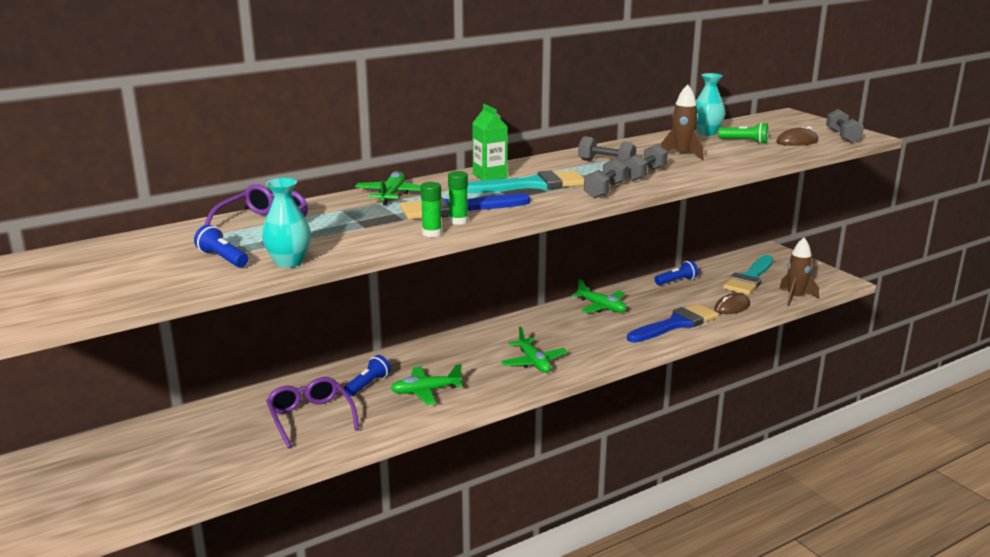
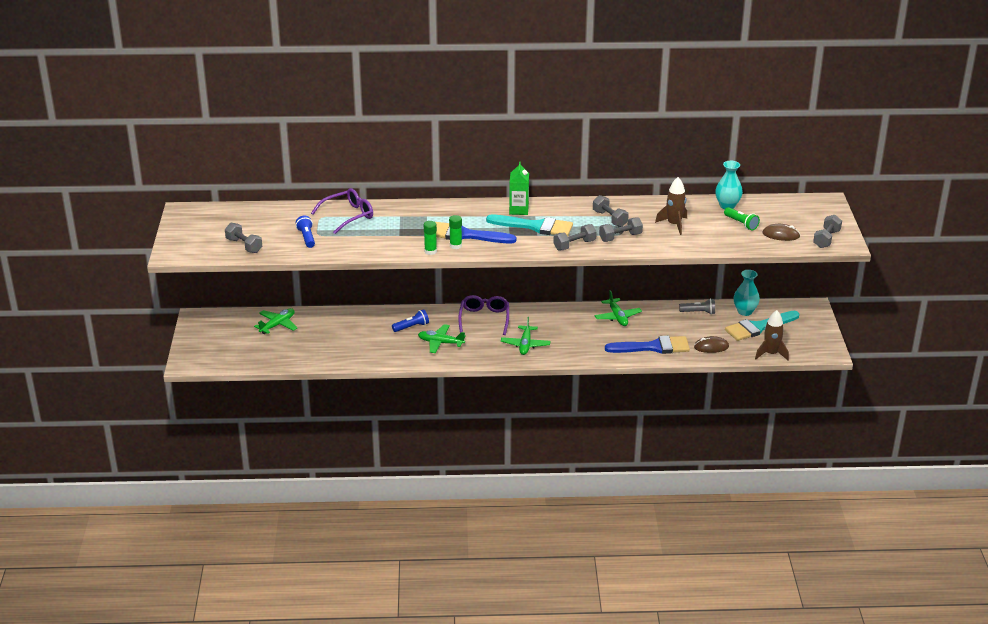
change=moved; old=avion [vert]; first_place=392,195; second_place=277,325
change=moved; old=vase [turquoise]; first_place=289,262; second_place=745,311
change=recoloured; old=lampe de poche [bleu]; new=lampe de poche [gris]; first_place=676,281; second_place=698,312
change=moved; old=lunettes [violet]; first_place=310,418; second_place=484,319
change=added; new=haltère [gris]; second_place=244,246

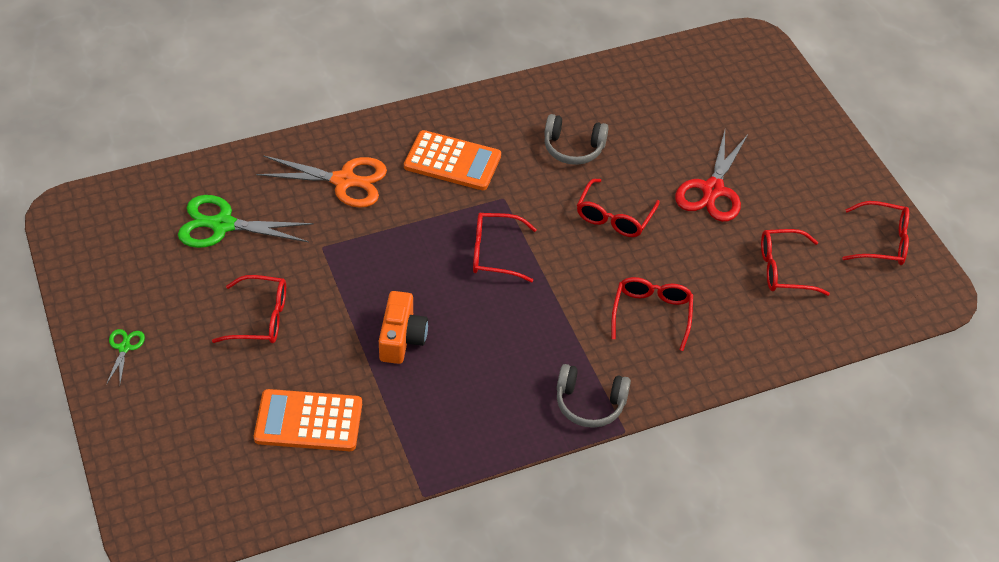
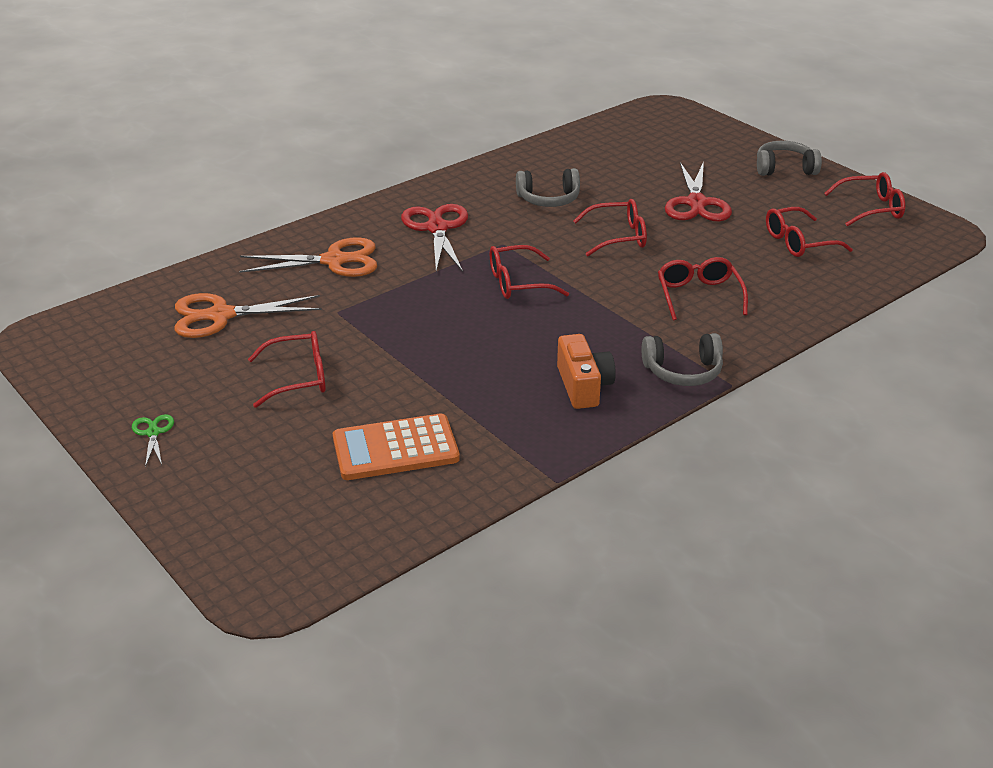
change=replaced; old=calculatrice [orange]; new=ciseaux [rouge]; first_place=452,161; second_place=437,228
change=turned; old=lunettes [rouge]; first_place=614,216; second_place=618,237; degrees=-105
change=recoloured; old=ciseaux [vert]; new=ciseaux [orange]; first_place=222,225; second_place=220,316
change=moved; old=appareil photo [orange]; first_place=401,338; second_place=583,386
change=added; new=casque audio [gris]; second_place=784,168

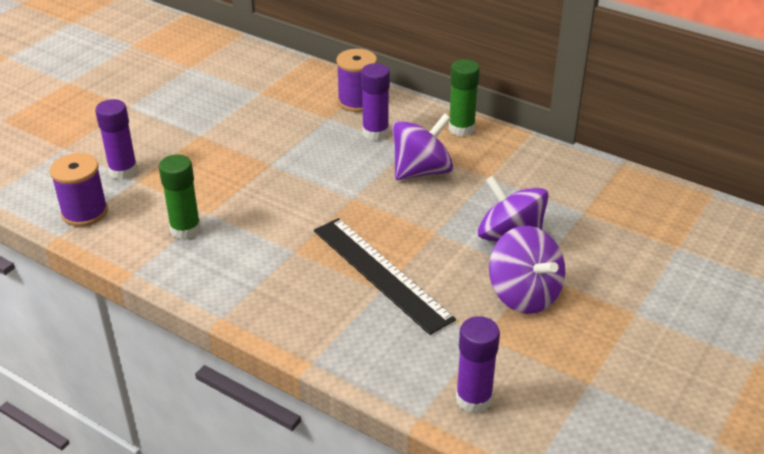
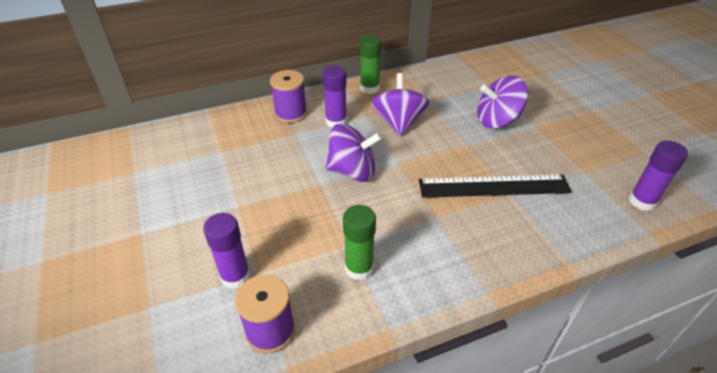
change=moved; old=toupie [violet]; first_place=524,295; second_place=352,171

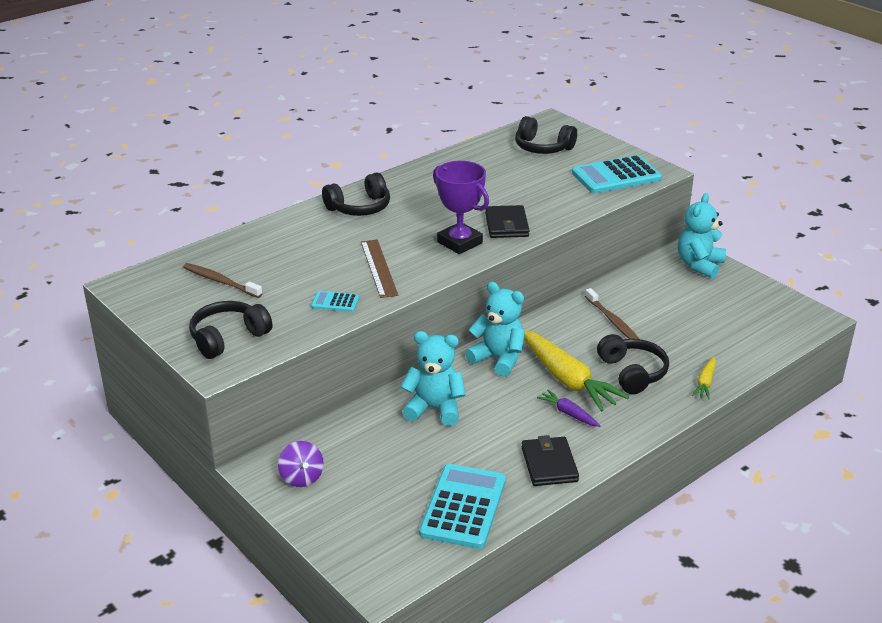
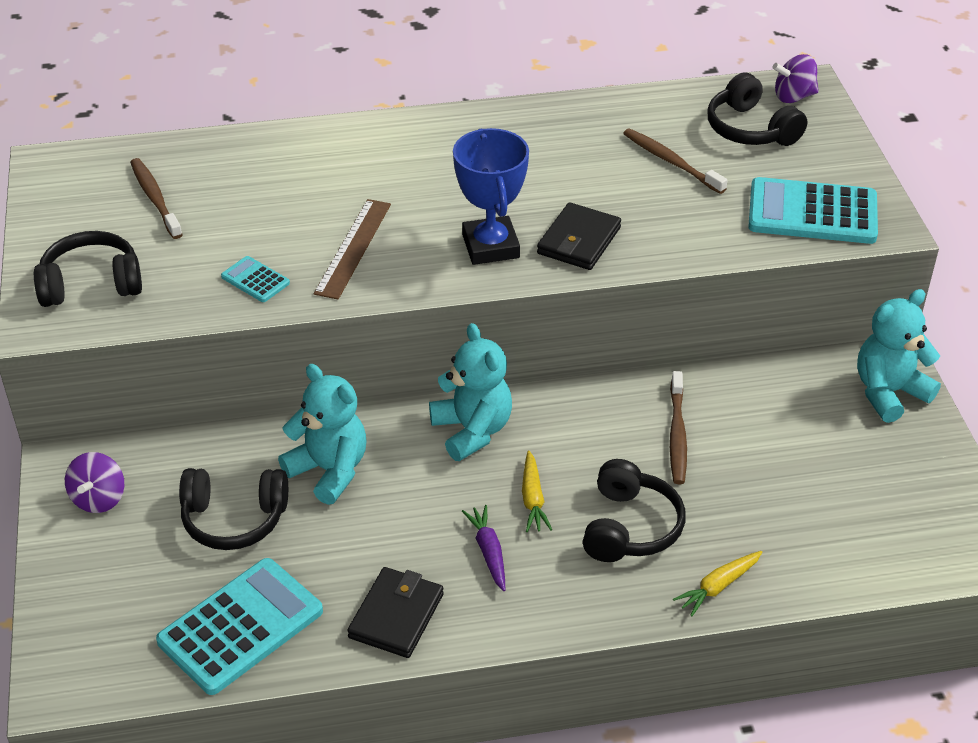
change=recoloured; old=trophée [violet]; new=trophée [bleu]; first_place=460,242; second_place=491,246
change=moved; old=casque audio [noir]; first_place=359,207; second_place=234,519
change=resized; old=carotte [jaune]; first_place=566,379; second_place=533,499; factor=0.48
change=added; new=toupie [violet]; second_place=793,97
change=added; new=brosse à dents [marron]; second_place=670,161

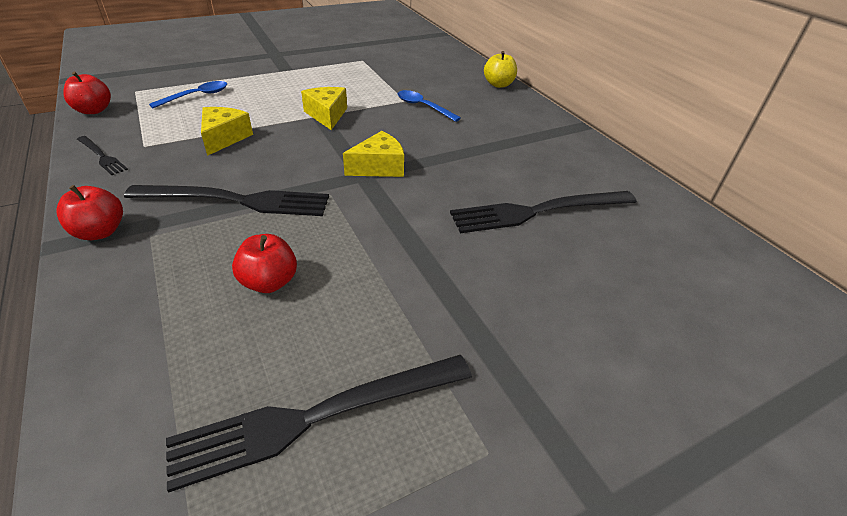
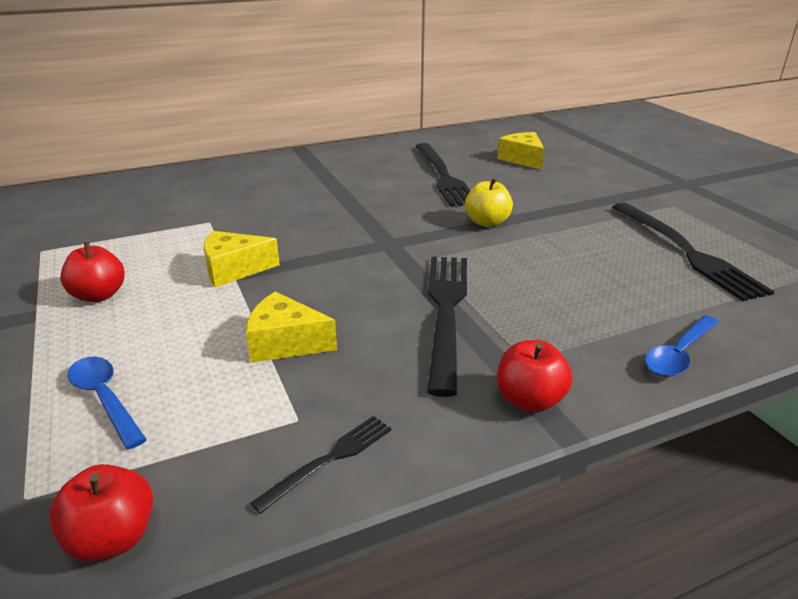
change=moved; old=pomme [jaune]; first_place=498,84; second_place=487,222
change=moved; old=cuillère [bleu]; first_place=423,107; second_place=679,354
change=moved; old=fromage [jaune]; first_place=379,167; second_place=522,159
change=moved; old=pomme [rouge]; first_place=269,282; second_place=99,295

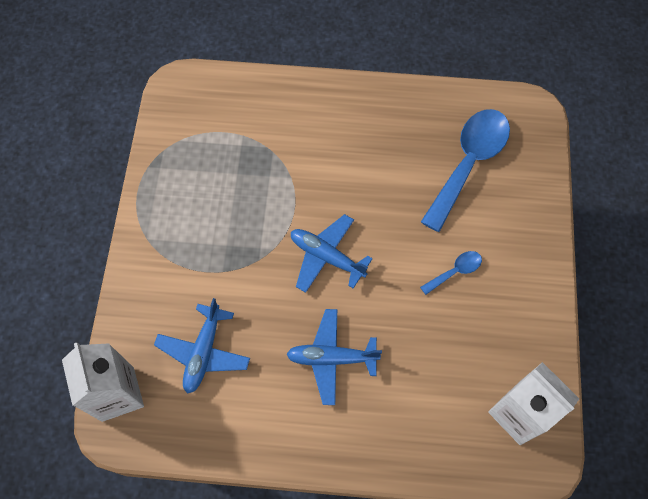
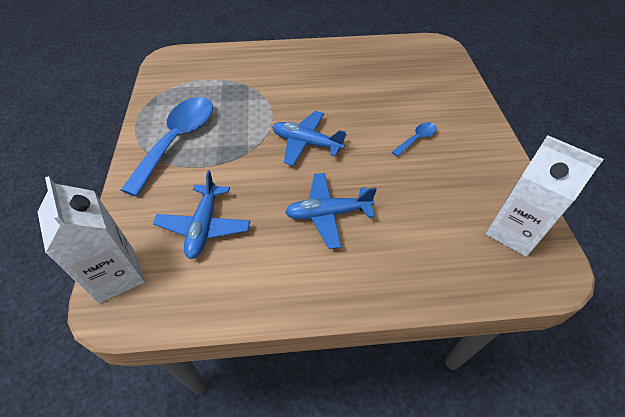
change=moved; old=cuillère [bleu]; first_place=468,163; second_place=178,140

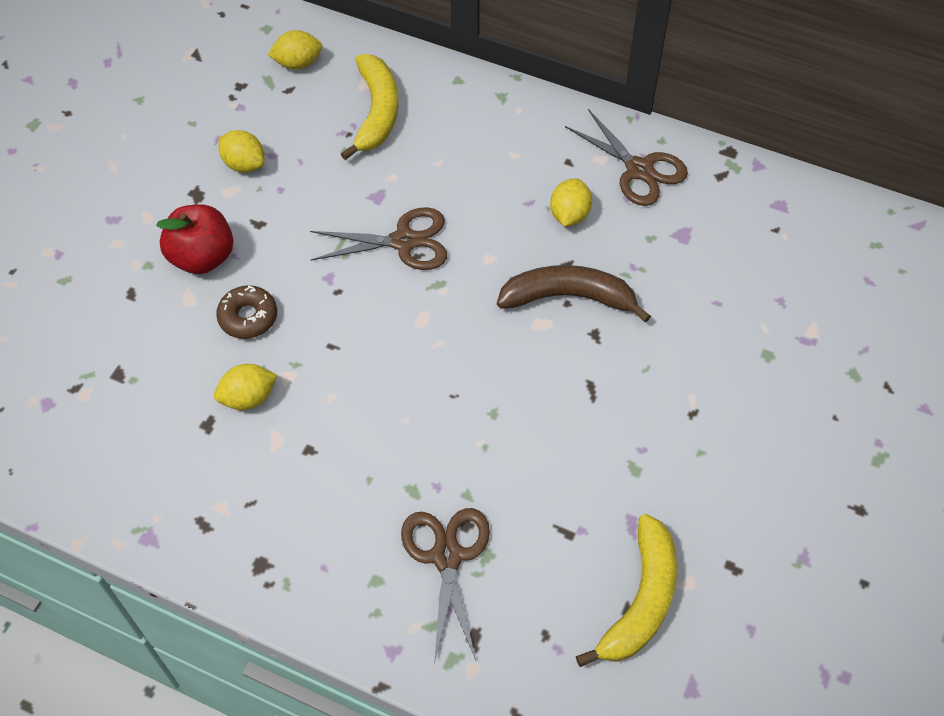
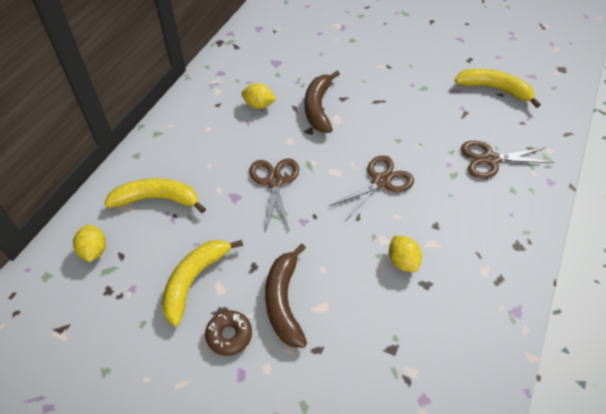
change=moved; old=ciseaux [marron]; first_place=639,170; second_place=381,181
change=replaced; old=citron [jaune]; new=banane [jaune]; first_place=244,164; second_place=194,280
change=replaced; old=pomme [rouge]; new=banane [marron]; first_place=202,257; second_place=284,301
change=moved; old=beignet [marron]; first_place=248,317; second_place=229,335

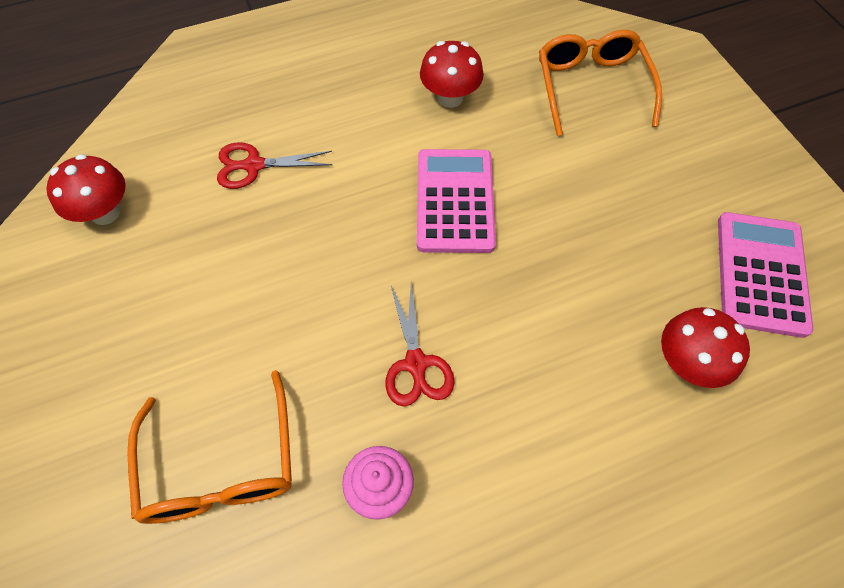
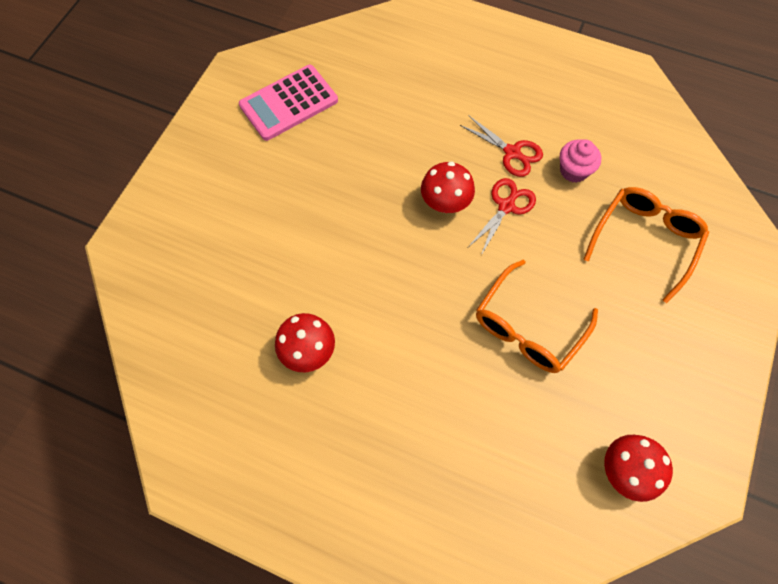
change=moved; old=lunettes [orange]; first_place=591,87; second_place=528,327
change=moved; old=ciseaux [rouge]; first_place=253,165; second_place=512,153
change=removed; old=calculatrice [rose]; first_place=454,201
change=moved; old=champignon [rouge]; first_place=686,363; second_place=445,203

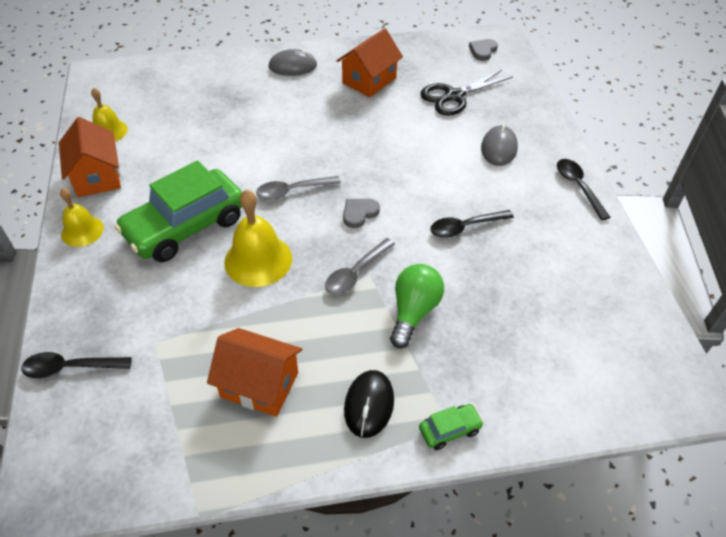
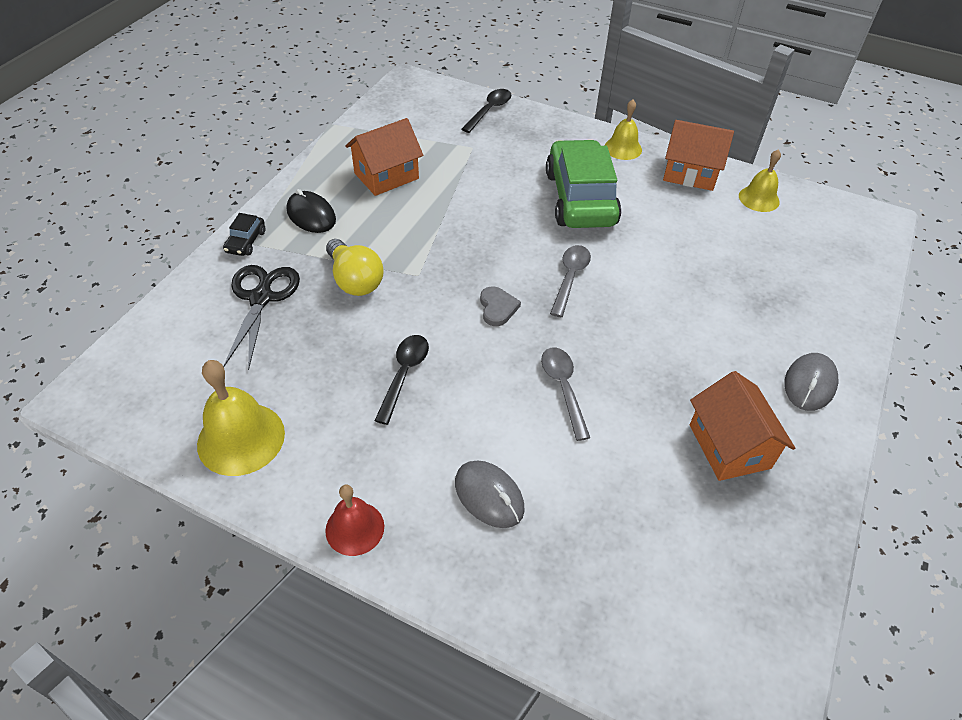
change=removed; old=cœur [gris]; first_place=483,51
change=moved; old=ciseaux [noir]; first_place=454,96; second_place=261,297
change=replaced; old=cuillère [noir]; new=cloche [rouge]; first_place=578,187; second_place=355,528
change=moved; old=cloche [jaune]; first_place=258,260; second_place=241,438
change=moved; old=cuillère [gris]; first_place=356,273; second_place=563,388
change=recoloured; old=ampoule [vert]; new=ampoule [jaune]; first_place=413,312; second_place=355,280
change=recoloured; old=voiture [vert]; new=voiture [noir]; first_place=449,430; second_place=246,242

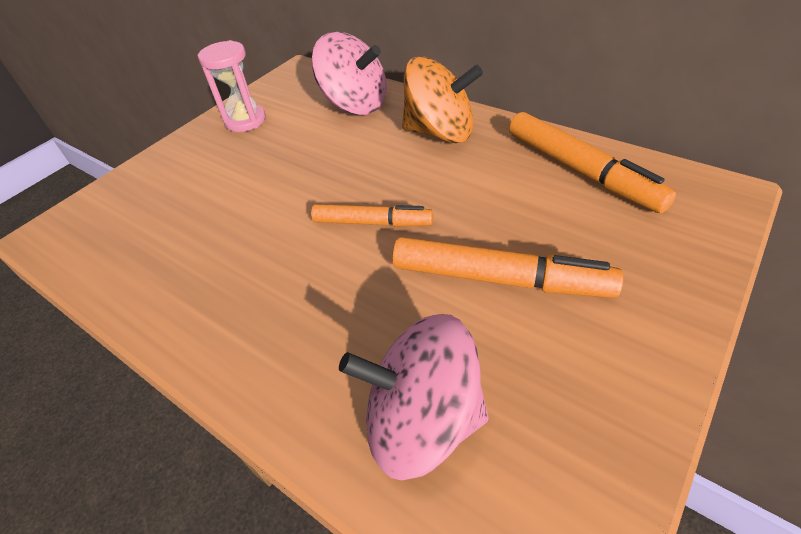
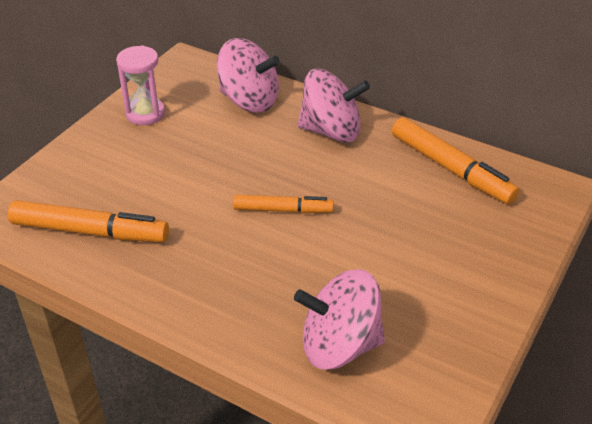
change=recoloured; old=toupie [orange]; new=toupie [rose]; first_place=440,132; second_place=331,131
change=moved; old=feutre [orange]; first_place=500,279; second_place=90,231

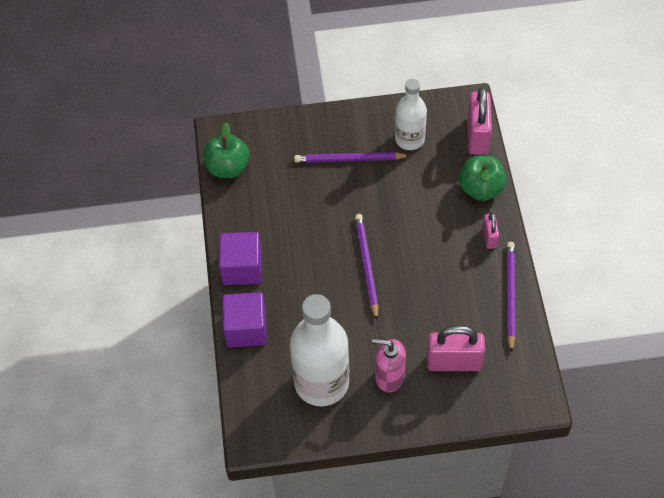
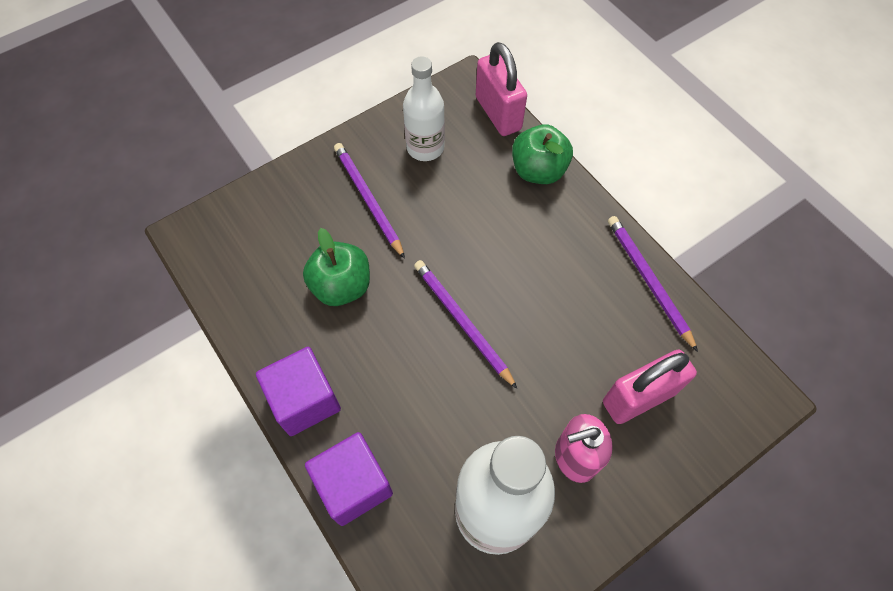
change=moved; old=pomme [vert]; first_place=228,167; second_place=341,286
change=turned; old=crayon [violet]; first_place=349,159; second_place=368,199; degrees=90
change=removed; old=cadenas [rose]; first_place=489,237

